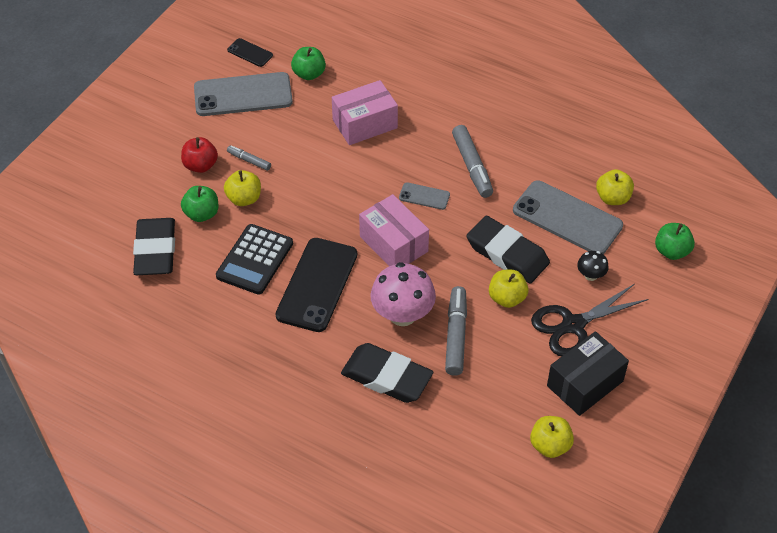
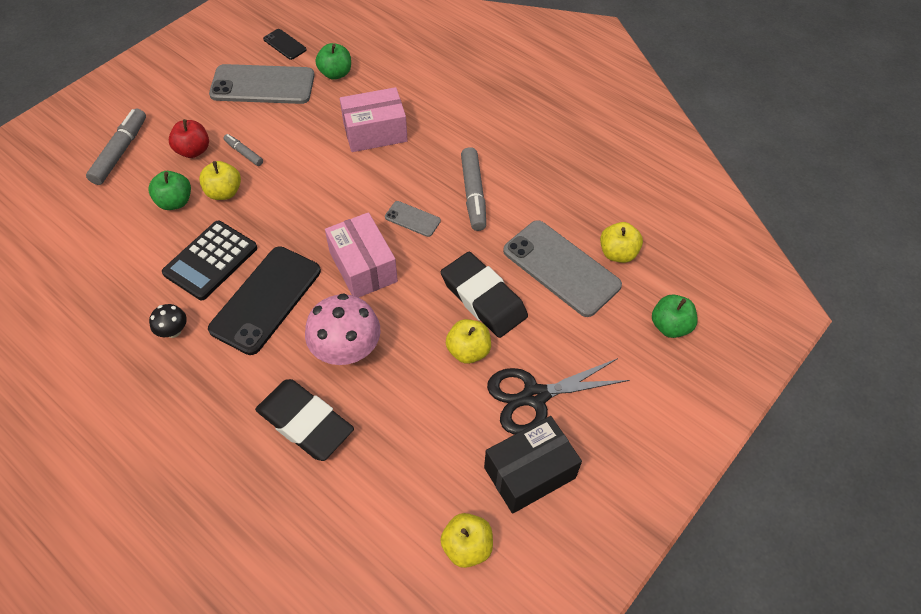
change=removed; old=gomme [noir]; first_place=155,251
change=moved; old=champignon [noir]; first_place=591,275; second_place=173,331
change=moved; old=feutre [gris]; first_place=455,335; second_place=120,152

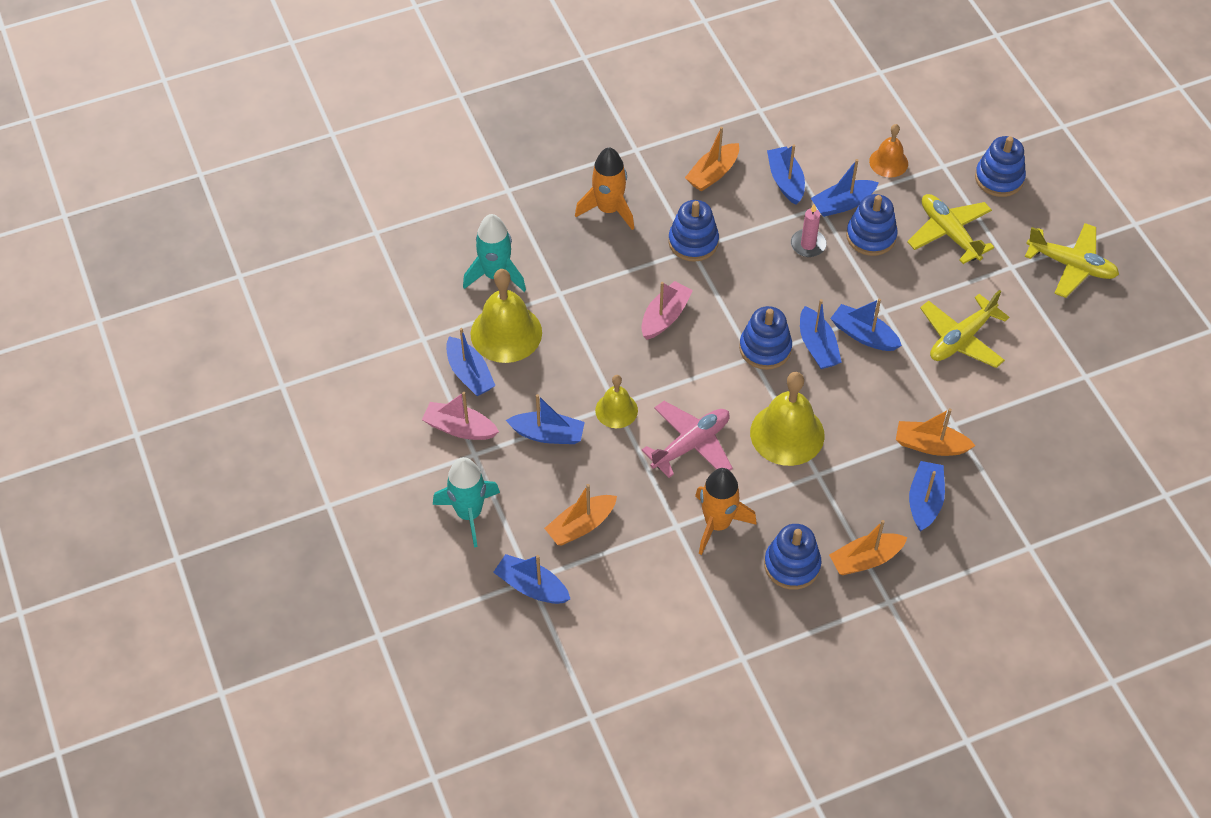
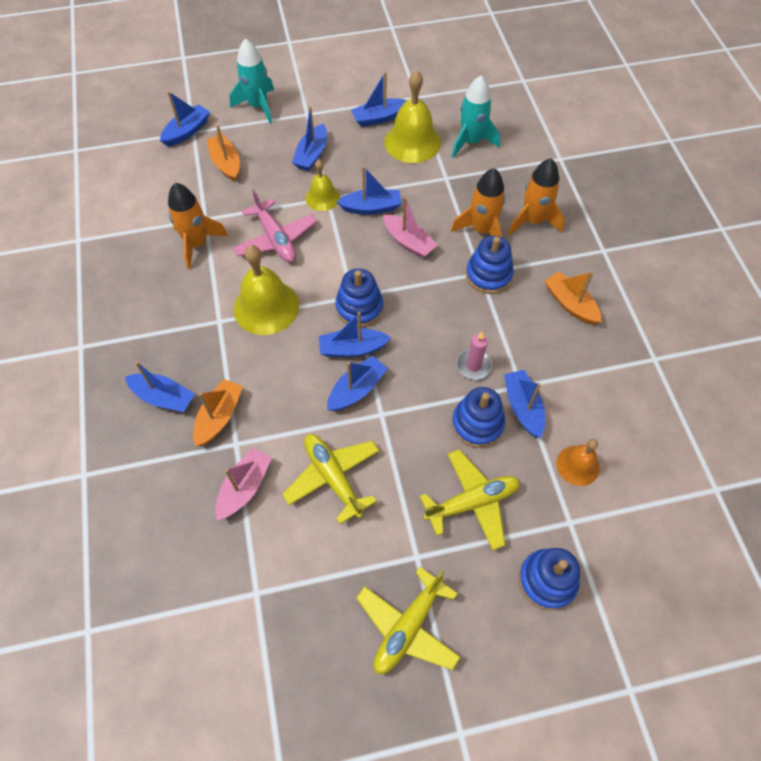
change=moved; old=bateau [bleu]; first_place=785,181; second_place=371,208
change=moved; old=bateau [rose]; first_place=459,428; second_place=245,487
change=removed; old=bateau [orange]; first_place=865,559
change=removed; old=jouet à empiler [bleu]; first_place=792,565
change=added; new=fusée [orange]; second_place=482,230

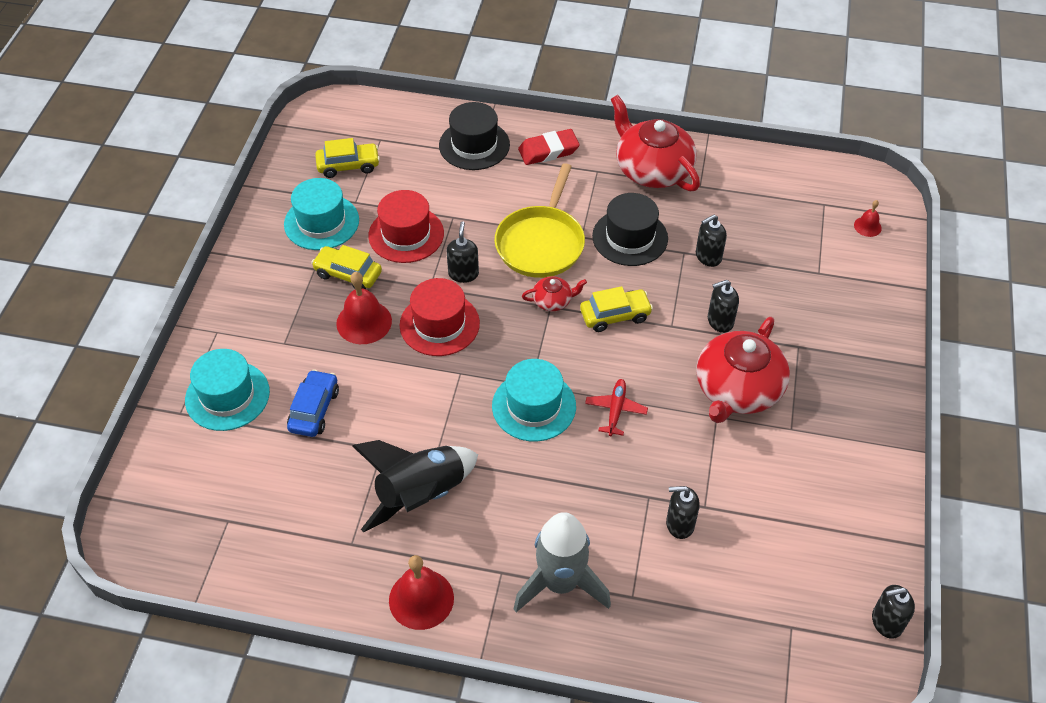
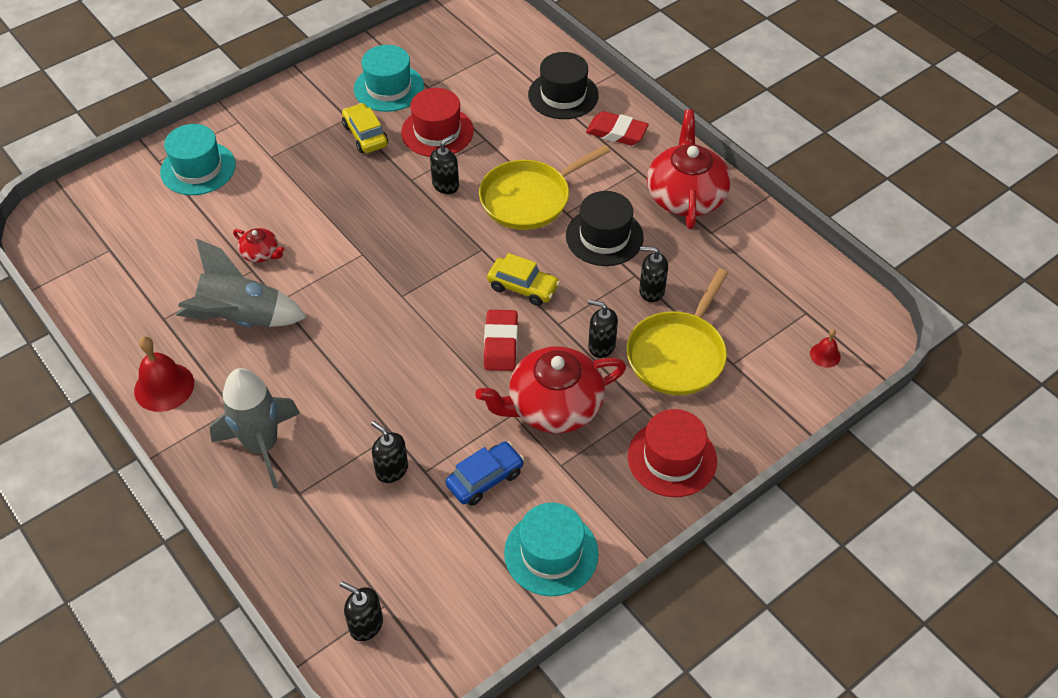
change=removed; old=voiture [jaune]; first_place=348,166
change=removed; old=cloche [rouge]; first_place=364,322
change=moved; old=théière [rouge]; first_place=553,301; second_place=261,253
change=moved; old=chapeau [rouge]; first_place=439,324; second_place=672,458
change=moved; old=chapeau [turquoise]; first_place=534,406; second_place=551,553
change=moved; old=voiture [bleu]; first_place=314,410; second_place=485,479
change=removed; old=avion [rouge]; first_place=615,410
change=recoloured; old=fusée [noir]; new=fusée [gris]; first_place=421,495; second_place=241,319
change=moved; old=distributeur de savon [noir]; first_place=886,622; second_place=366,625
change=added; new=poêle [jaune]; second_place=678,354
change=added; new=gomme [rouge]; second_place=501,344

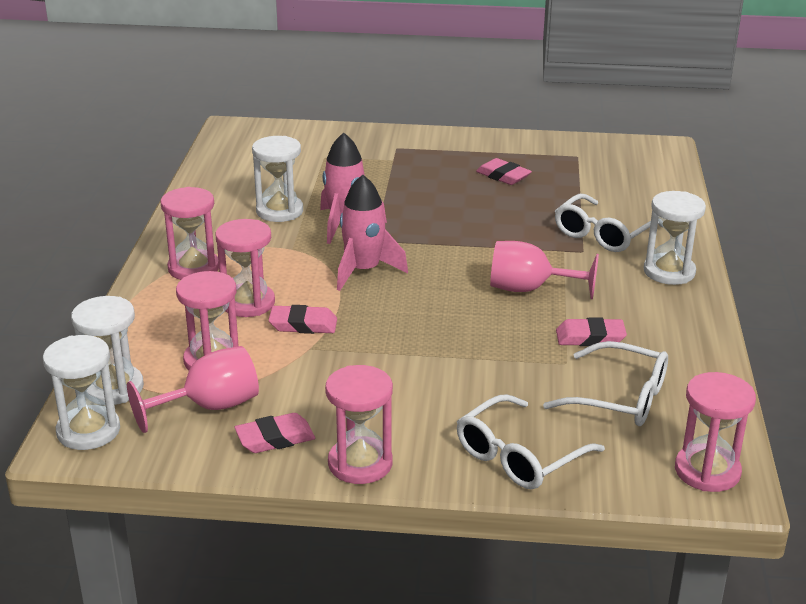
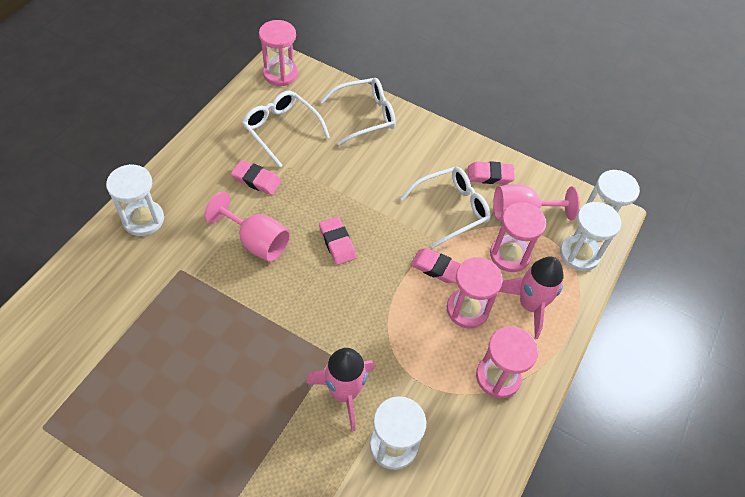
change=moved; old=gomme [rose]; first_place=503,176; second_place=337,243
change=moved; old=fusée [rose]; first_place=364,271; second_place=530,305
change=moved; old=lunettes [blanc]; first_place=603,234; second_place=451,209
change=removed; old=sablier [rose]; first_place=360,463

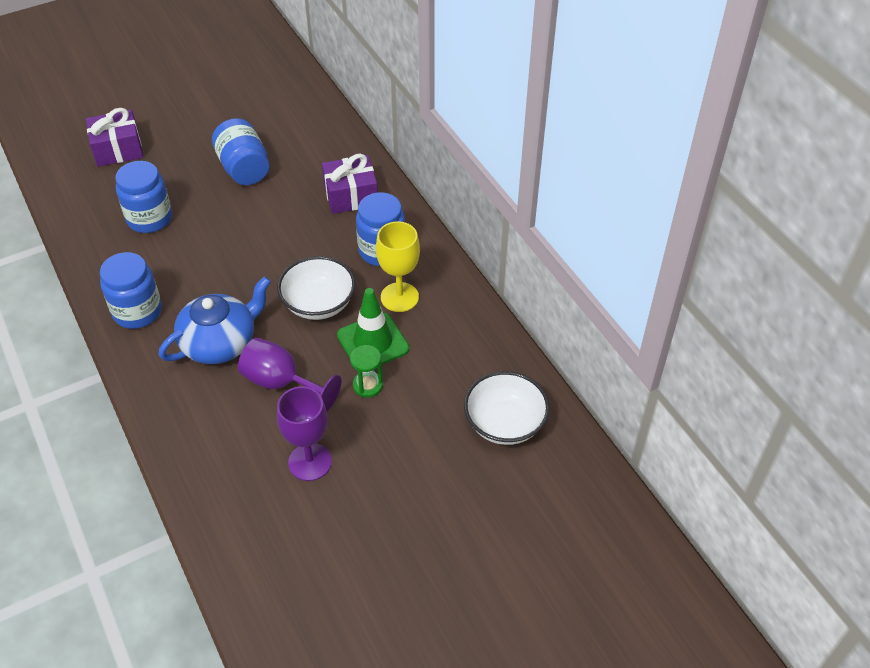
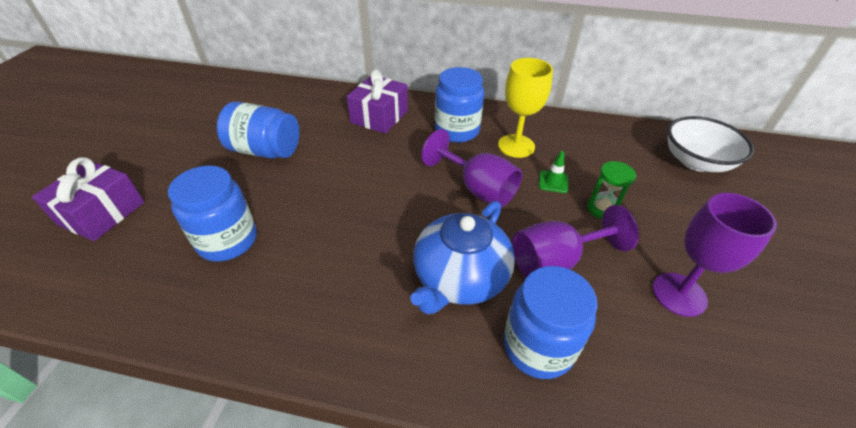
change=moved; old=bocal [bleu]; first_place=137,311; second_place=538,346
change=replaced; old=bol [blanc]; new=verre à pied [violet]; first_place=318,303; second_place=477,189
change=turned; old=théière [bleu]; first_place=220,342; second_place=460,277; degrees=-150
change=resized; old=cône de chantier [vert]; first_place=373,342; second_place=553,182; factor=0.48

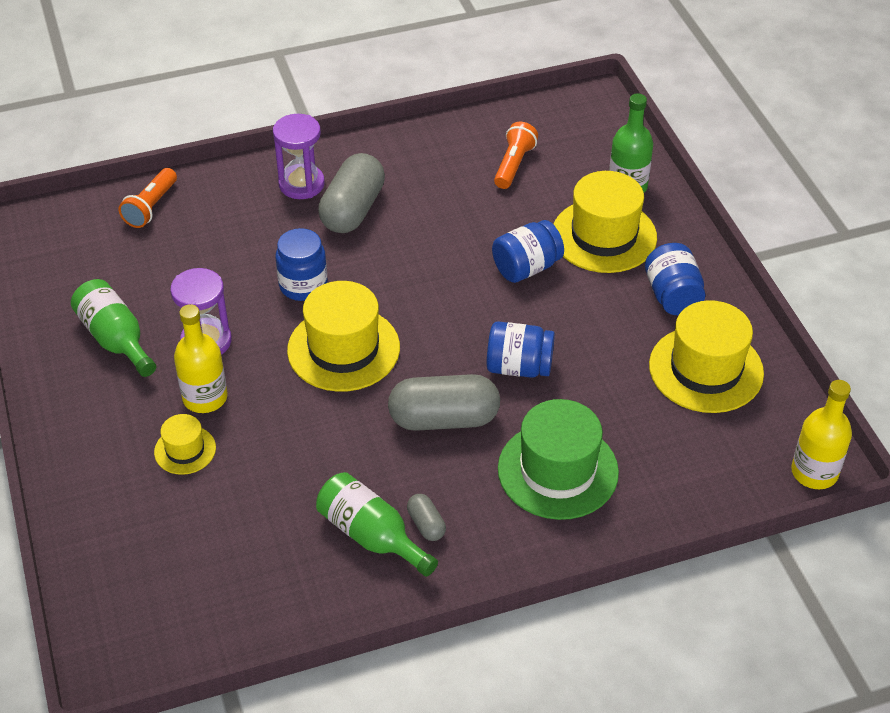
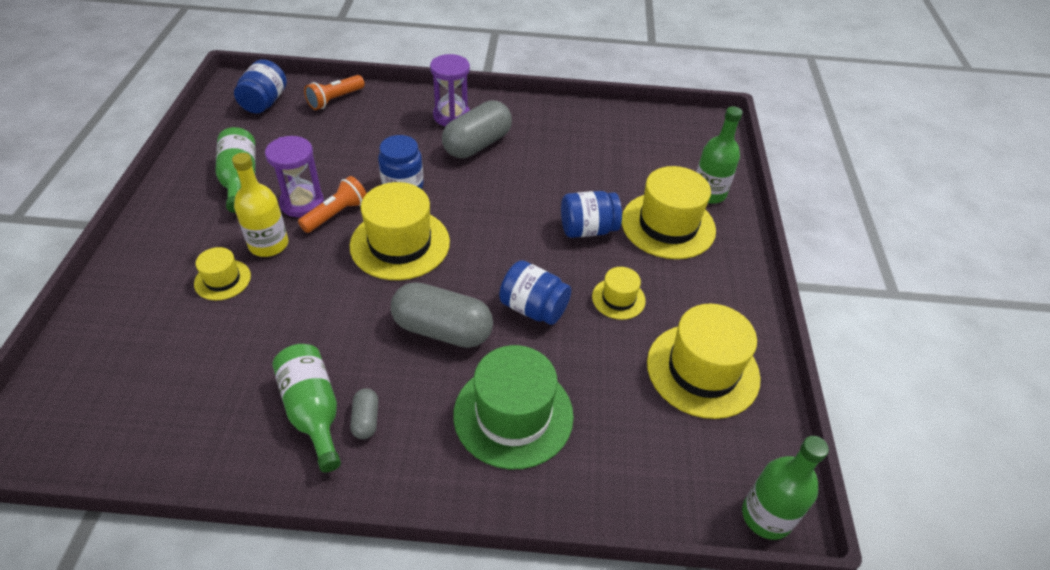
change=moved; old=lampe de poche [orange]; first_place=514,165; second_place=336,214
change=moved; old=bocal [bleu]; first_place=672,296; second_place=264,102
change=recoloured; old=bouteille [jaune]; new=bouteille [vert]; first_place=814,472; second_place=766,516
change=added; new=chapeau [jaune]; second_place=618,299

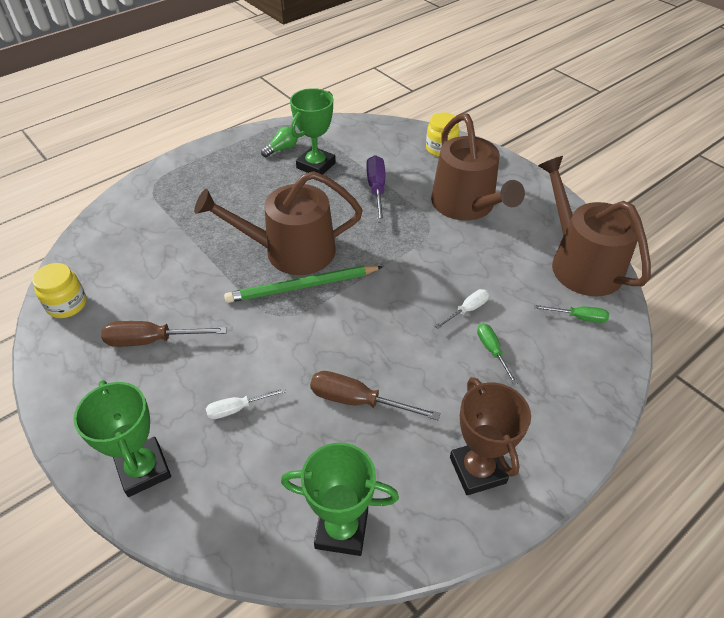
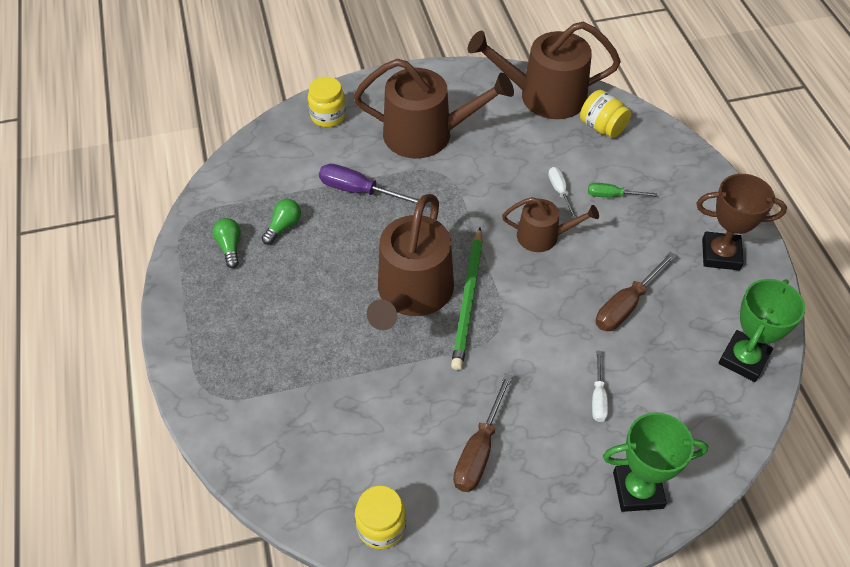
change=replaced; old=trophée [vert]; new=ampoule [vert]; first_place=316,165; second_place=283,226
change=replaced; old=tournevis [vert]; new=bocal [jaune]; first_place=578,317; second_place=602,127
change=added; new=arrosoir [marron]; second_place=543,236

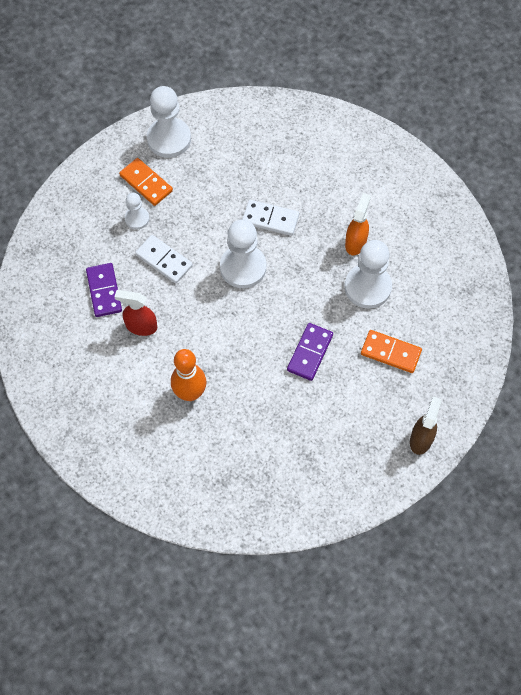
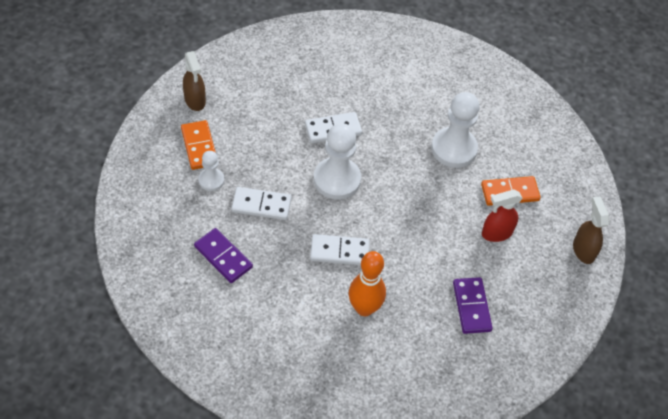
change=replaced; old=pion [blanc]; new=vaporisateur [marron]; first_place=169,139; second_place=195,100
change=turned; old=domino [orange]; first_place=146,183; second_place=199,146; degrees=60
change=removed; old=vaporisateur [orange]; first_place=355,242
change=moved; old=vaporisateur [rouge]; first_place=141,326; second_place=496,233
change=moved; old=domino [violet]; first_place=310,353; second_place=471,307
change=added; new=domino [blanc]; second_place=339,251

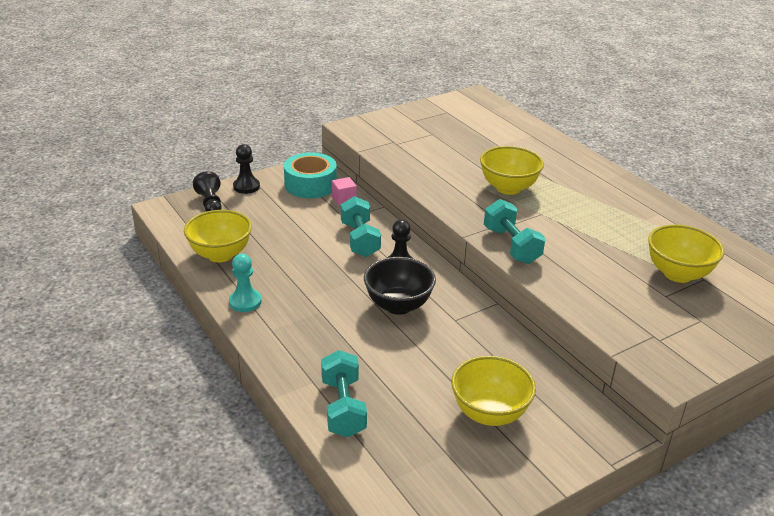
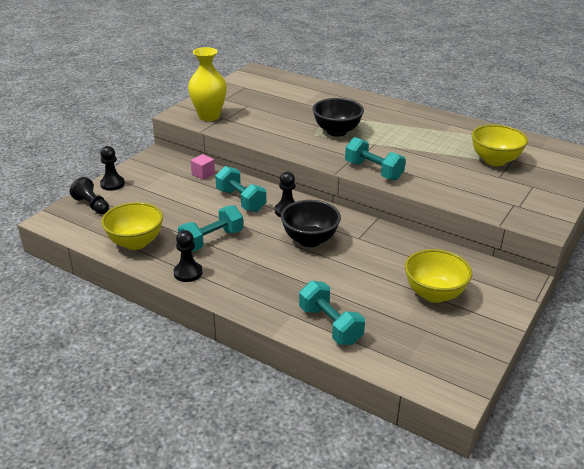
change=recoloured; old=bol [jaune]; new=bol [noir]; first_place=508,188; second_place=337,131
change=removed; old=ruban adhésif [turquoise]; first_place=310,184
change=recoloured; old=pion [turquoise]; new=pion [noir]; first_place=245,302; second_place=188,273
change=added; new=vase [jaune]; second_place=209,116
change=added; new=haltère [turquoise]; second_place=212,240

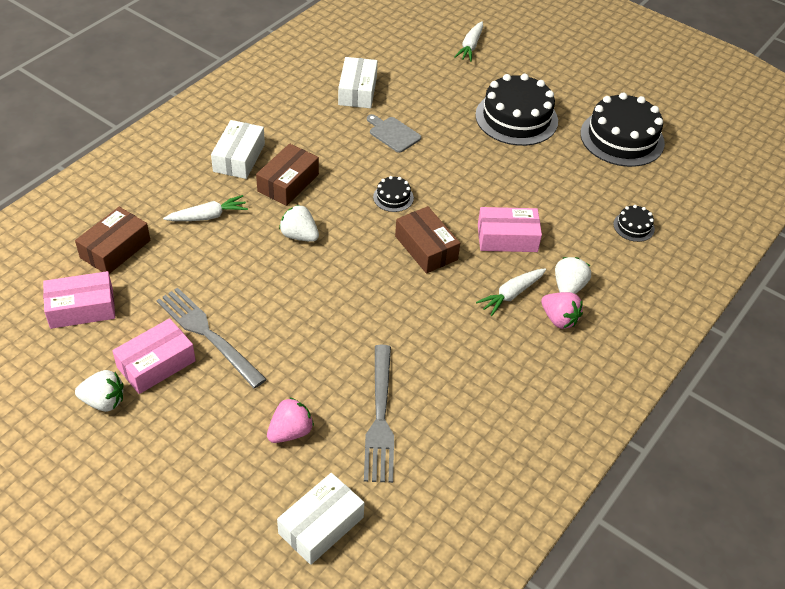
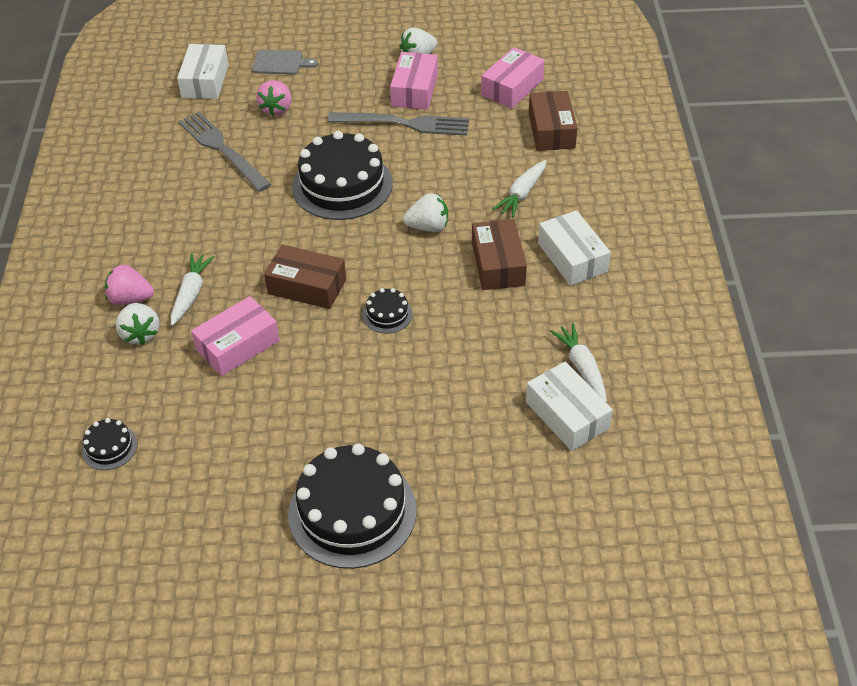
change=moved; old=carotte [blanc]; first_place=470,46; second_place=581,367
change=moved; old=gâteau [noir]; first_place=622,138; second_place=342,185
change=moved; old=planche à découper [gris]; first_place=393,134; second_place=280,63

